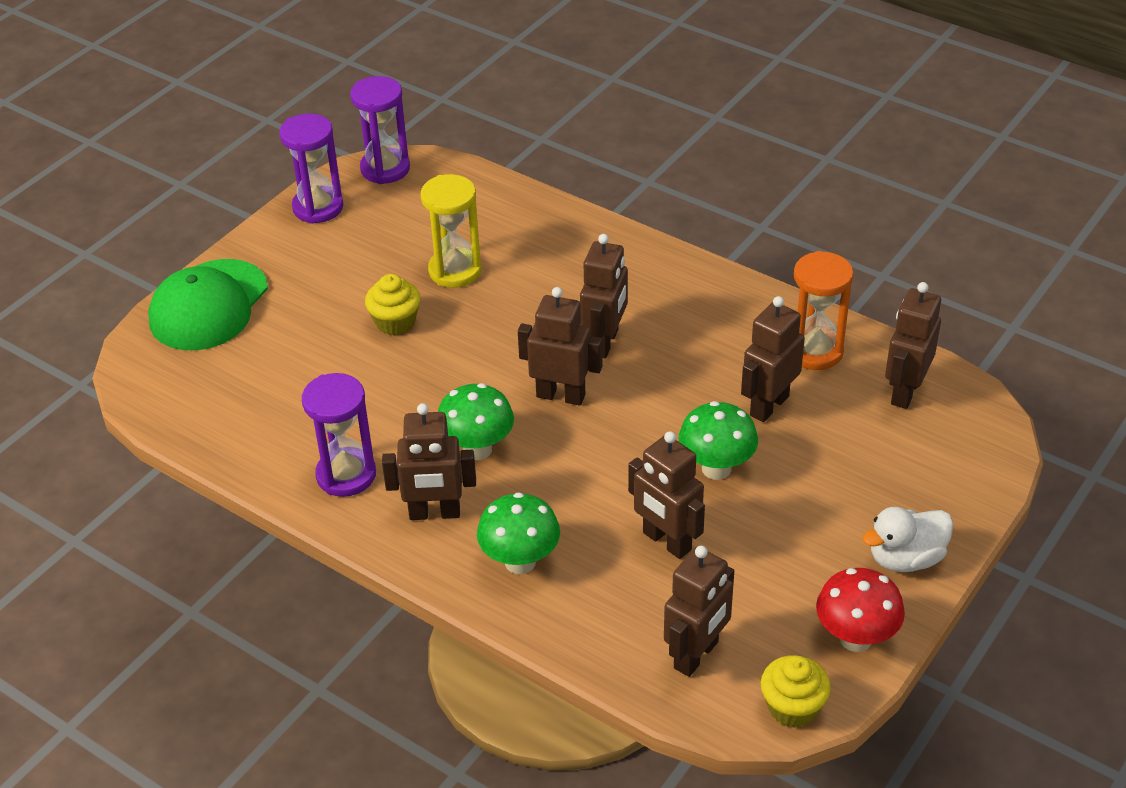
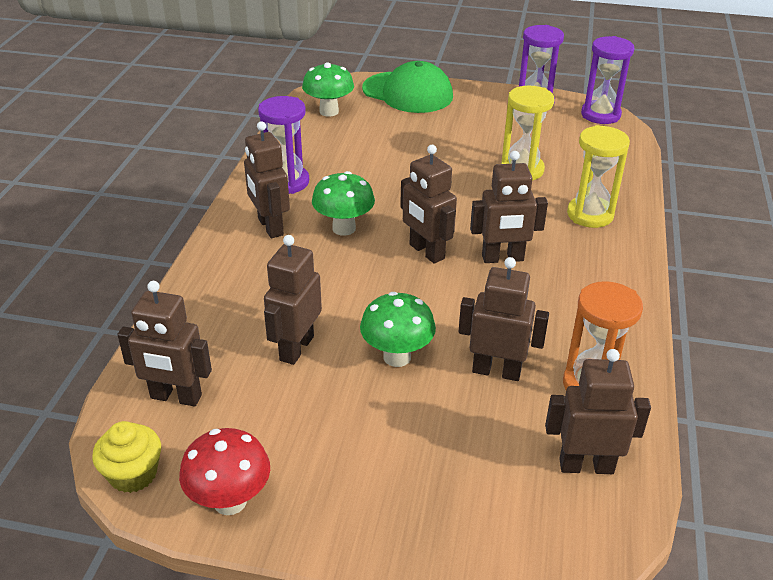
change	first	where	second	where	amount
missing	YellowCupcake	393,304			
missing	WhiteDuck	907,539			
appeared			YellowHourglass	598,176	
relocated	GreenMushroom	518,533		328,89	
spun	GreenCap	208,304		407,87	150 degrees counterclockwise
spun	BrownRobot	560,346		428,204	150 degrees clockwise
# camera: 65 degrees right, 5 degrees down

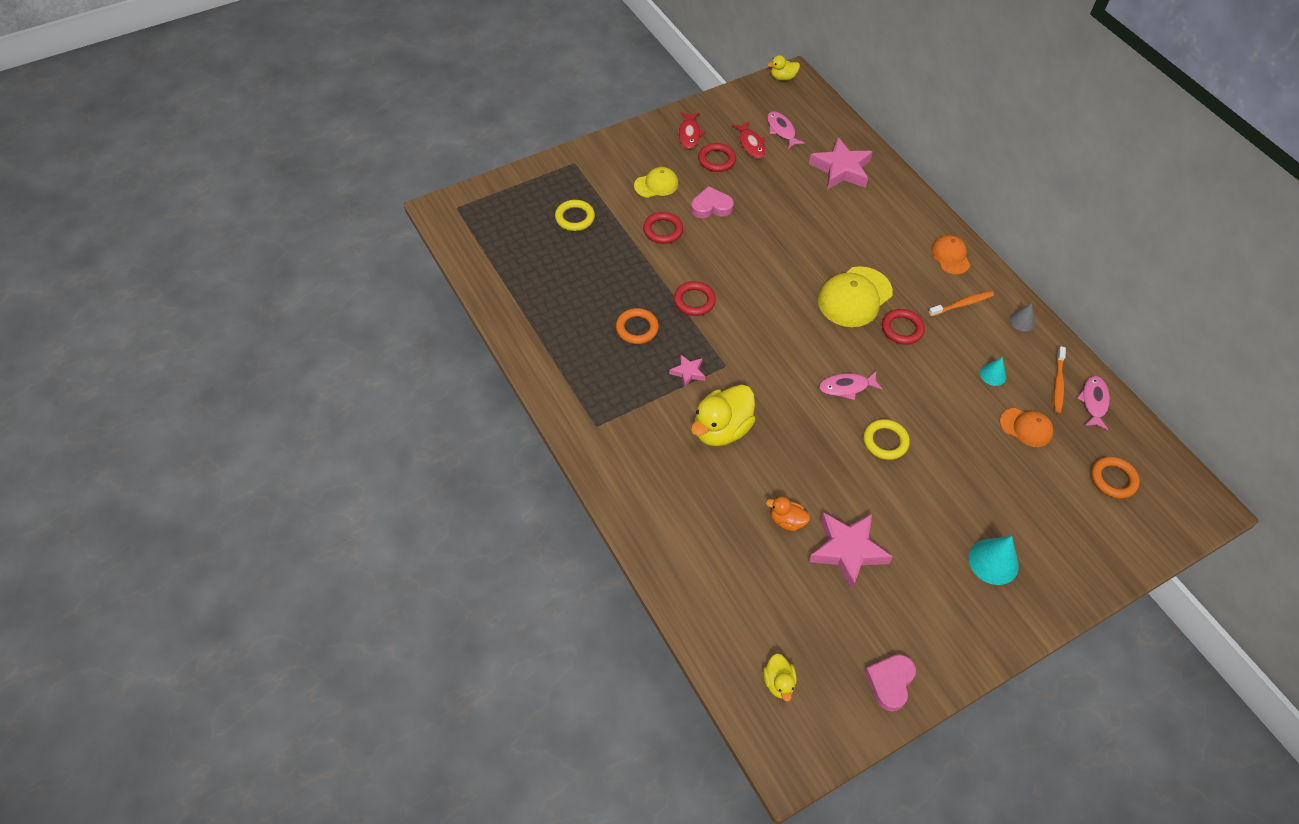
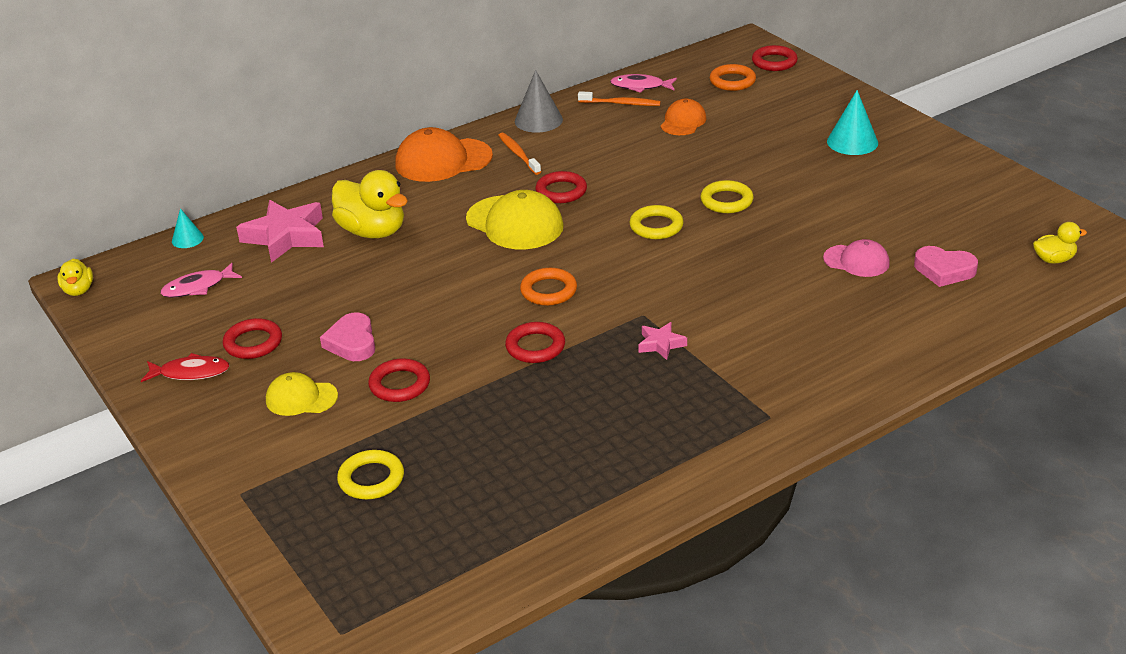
change	first	where	second	where	amount
missing	RedFish	748,140			
missing	PinkStar	851,551			
appeared			RedRing	775,58	
relocated	OrangeRing	637,326		548,287	
relocated	YellowDuck	723,415		370,204	
relocated	PinkHeart	890,683		946,266	
relocated	TurquoiseCone	993,371		188,228	
exchanged	OrangeDuck	788,514	PinkCap	856,258	
exchanged	PinkFish	851,385	YellowRing	657,222	
spun	YellowCap	656,182		302,394	60 degrees counterclockwise
size	OrangeCap	950,254		444,154	x1.69
size	GreyCone	1022,317		539,101	x1.70
# camera: 90 degrees left, 20 degrees down

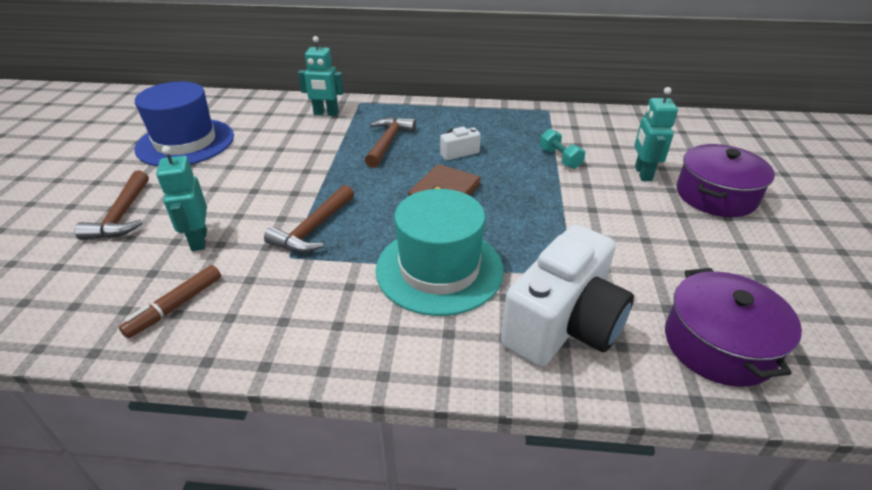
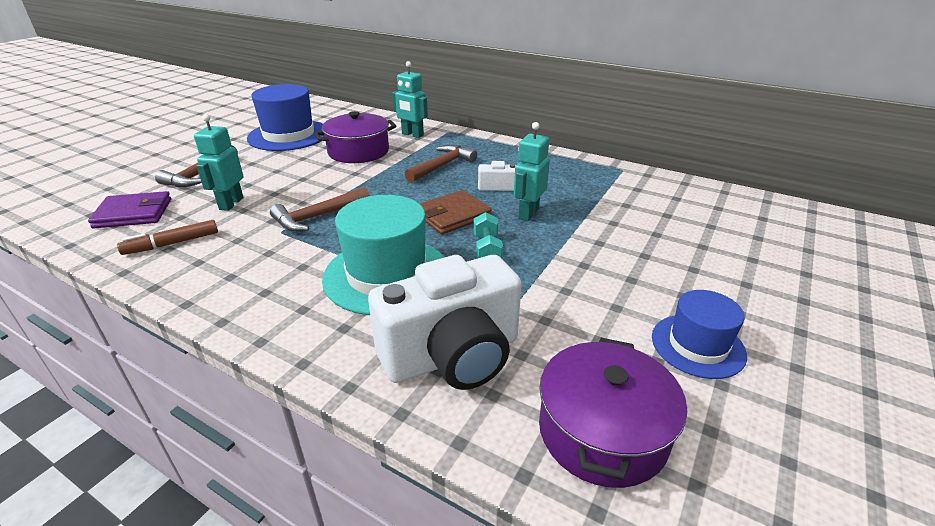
change	first	where	second	where	amount
appeared			PurpleWallet	129,210	
appeared			BlueHat	699,334	
relocated	TurquoiseDumbbell	562,149		488,235	
relocated	TurquoiseRobot	656,134		532,171	
relocated	PurplePot	726,180		355,137	
# camera: 25 degrees right, 5 degrees down

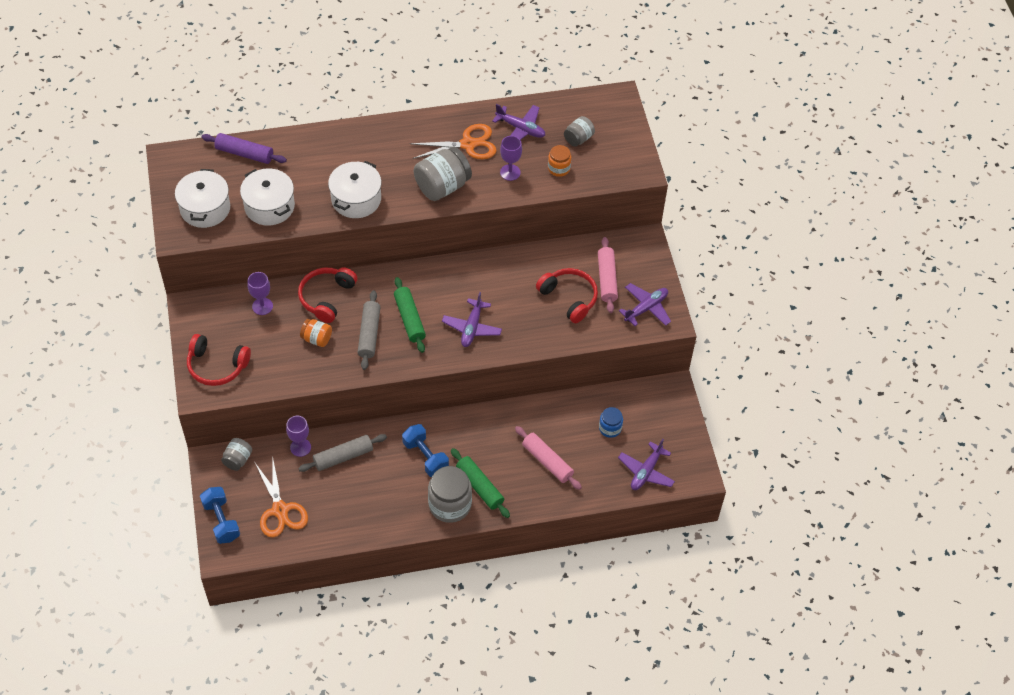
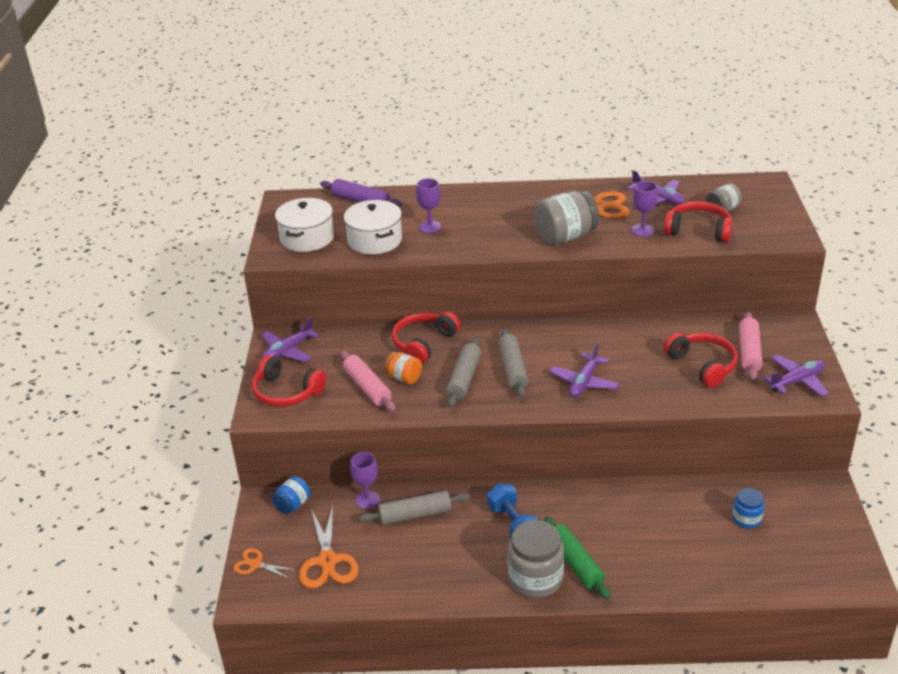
change	first	where	second	where	amount
missing	WhitePot	355,189			
relocated	PurpleGoblet	260,293		428,205	
relocated	PinkRollingPin	548,458		367,381	
relocated	PurplePlane	646,464		291,339	
exchanged	BlueDumbbell	220,515	OrangeScissors	265,563	
exchanged	OrangeJar	559,161	RedHeadphones	698,222	
colour	GreyJar	236,454	BlueJar	291,495	
colour	GreenRollingPin	410,315	GreyRollingPin	513,362	
# camera: 15 degrees right, 20 degrees down

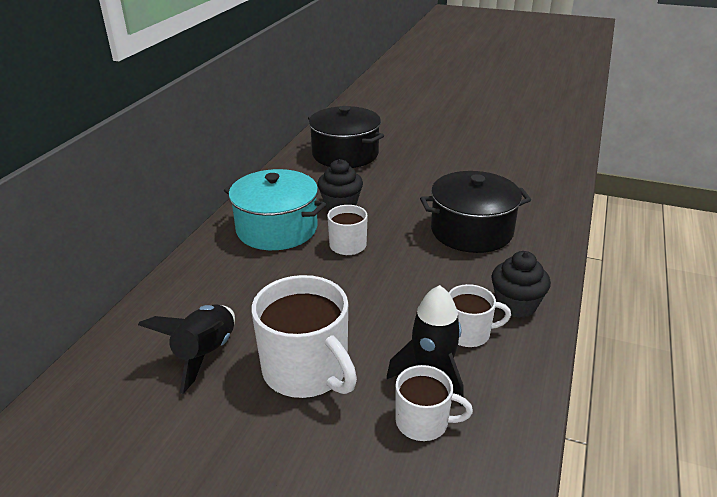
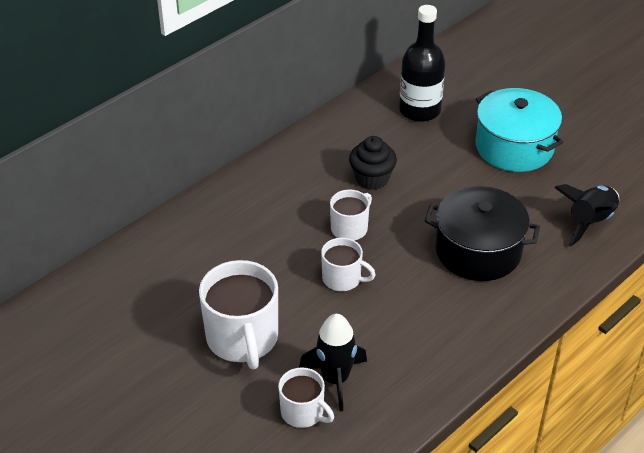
change	first	where	second	where	amount
missing	BlackCupcake	521,284			
relocated	BlackRocket	186,349		586,215	
relocated	TurquoisePot	275,209		519,130	
relocated	WhiteMug	480,315		348,264	
exchanged	BlackPot	346,137	BlackBottle	422,63	
# camera: 25 degrees right, 10 degrees up

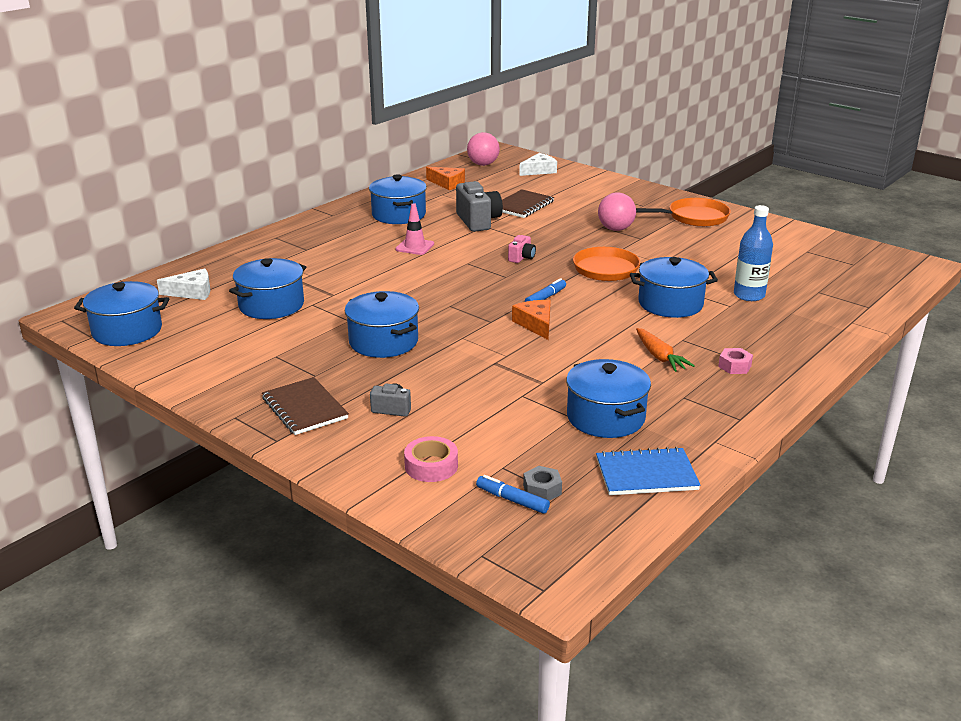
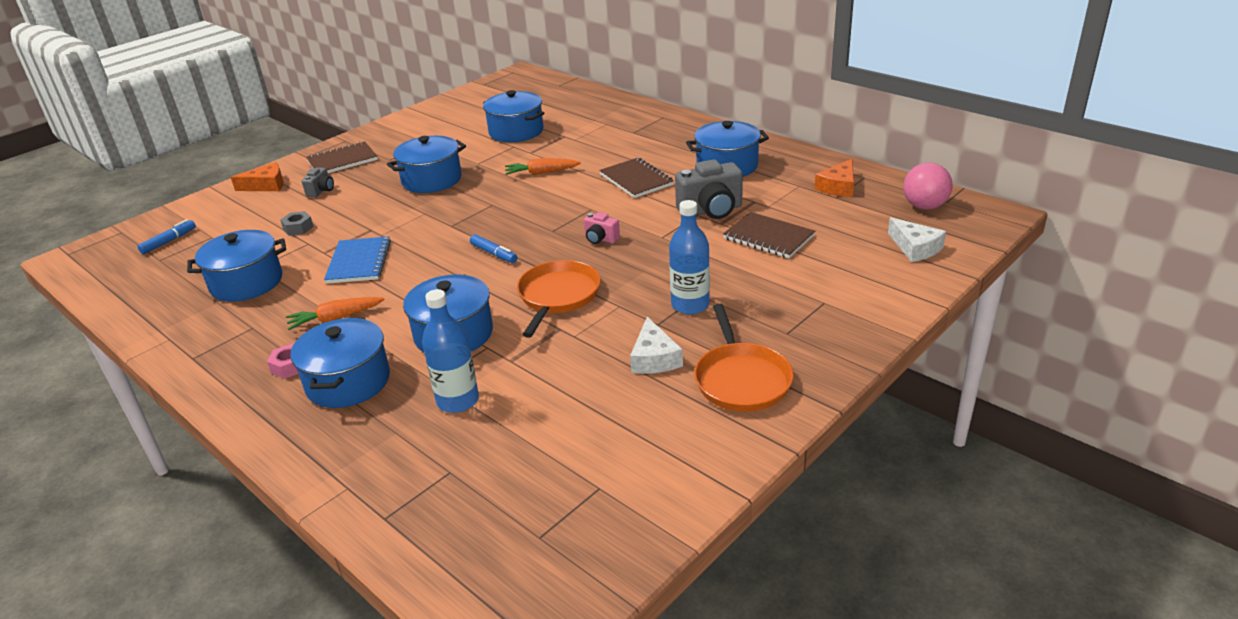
change	first	where	second	where	amount
missing	PinkTape	431,459			
appeared			OrangeCarrot	543,166	
relocated	BluePot	121,313		340,363	
relocated	WhiteCheese	183,284		656,345	
relocated	OrangeCheese	531,320		257,176	
relocated	GreyNut	542,483		297,223	
relocated	BlueNotebook	648,471		357,260	
exchanged	PinkTrafficCone	414,229	BrownNotebook	636,178	
exchanged	PinkBall	617,212	BlueBottle	689,257	
# camera: 95 degrees right, 5 degrees up

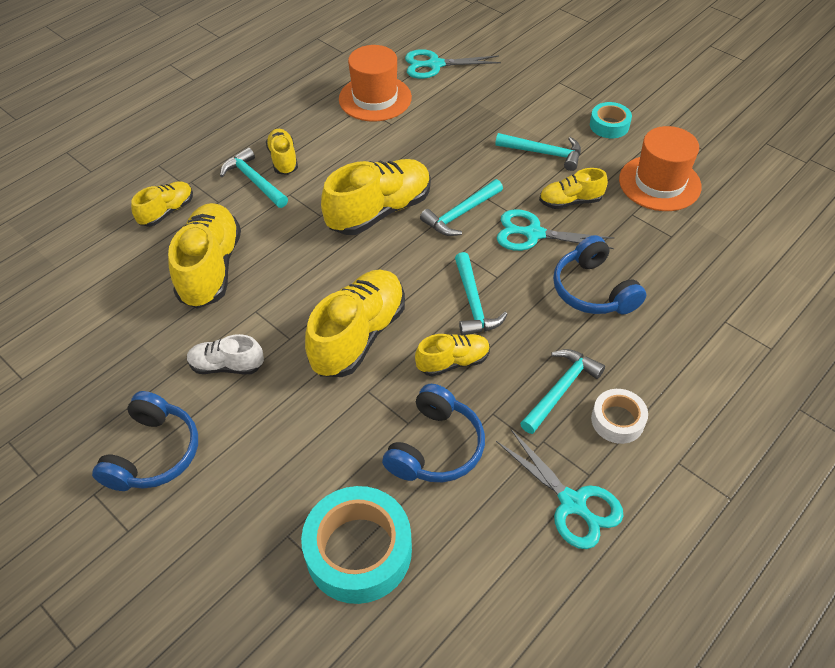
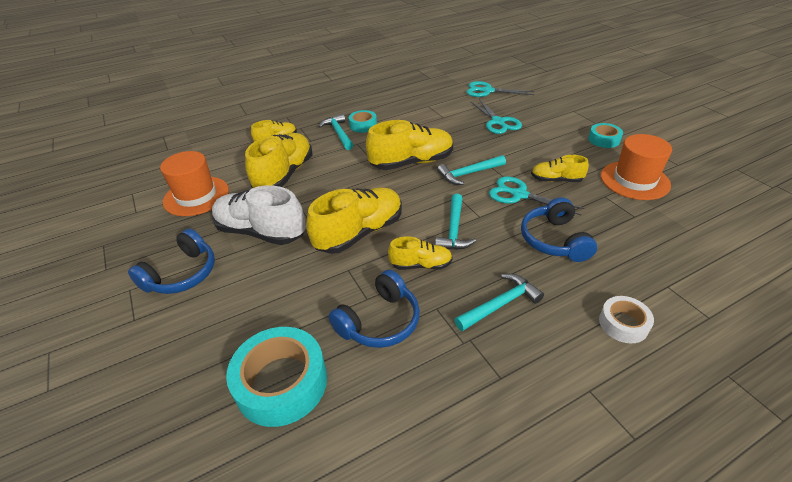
change	first	where	second	where	amount
missing	TurquoiseHammer	538,152			
relocated	OrangeHat	375,83		194,183	
relocated	TurquoiseScissors	560,489		496,116	
relocated	WhiteTape	619,416		626,319	
exchanged	YellowShoe	282,152	TurquoiseTape	363,121	
size	WhiteShoe	225,354		259,215	x1.83
# camera: 20 degrees right, 10 degrees down

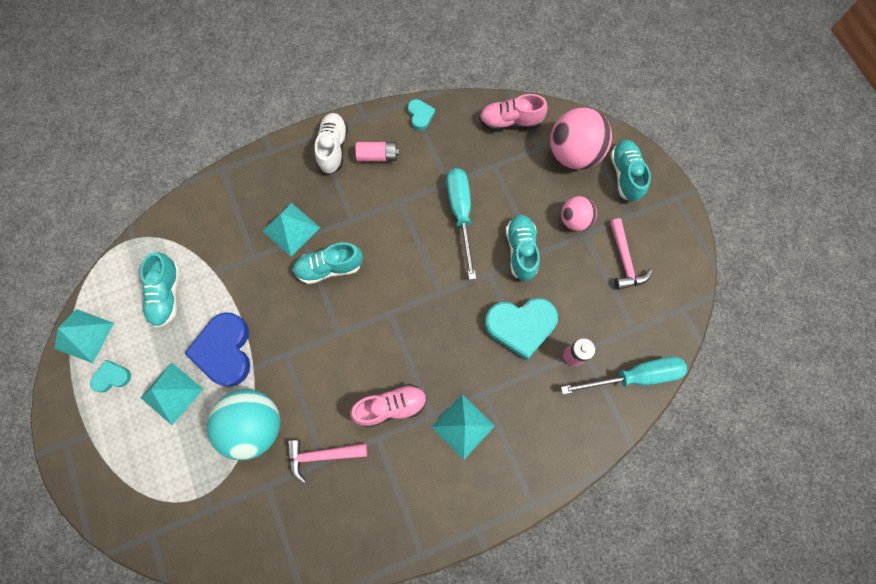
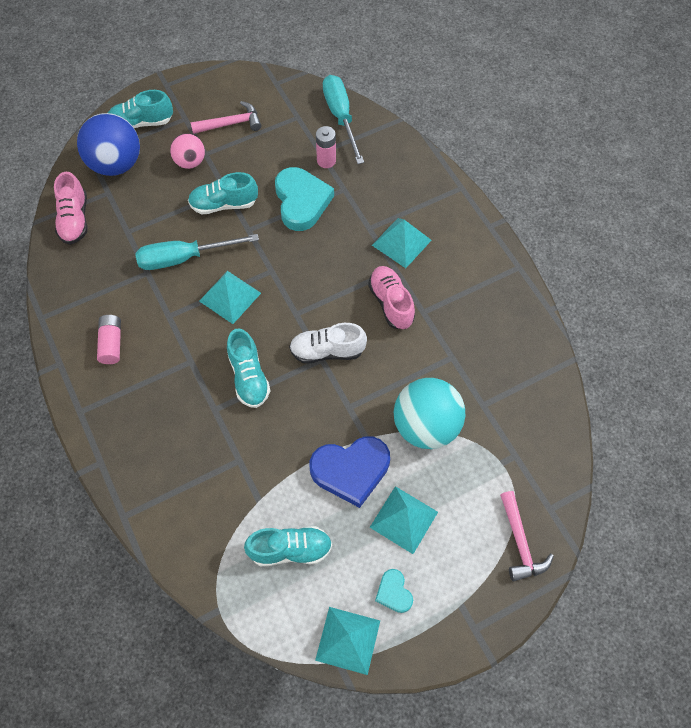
change	first	where	second	where	amount
missing	TurquoiseHeart	421,115			
relocated	TurquoisePyramid	291,229		230,297	
relocated	PinkHammer	327,461		527,536	
relocated	WhiteShoe	331,143		328,343	
colour	PinkBall	581,139	BlueBall	108,144	
# camera: 95 degrees left, 10 degrees down

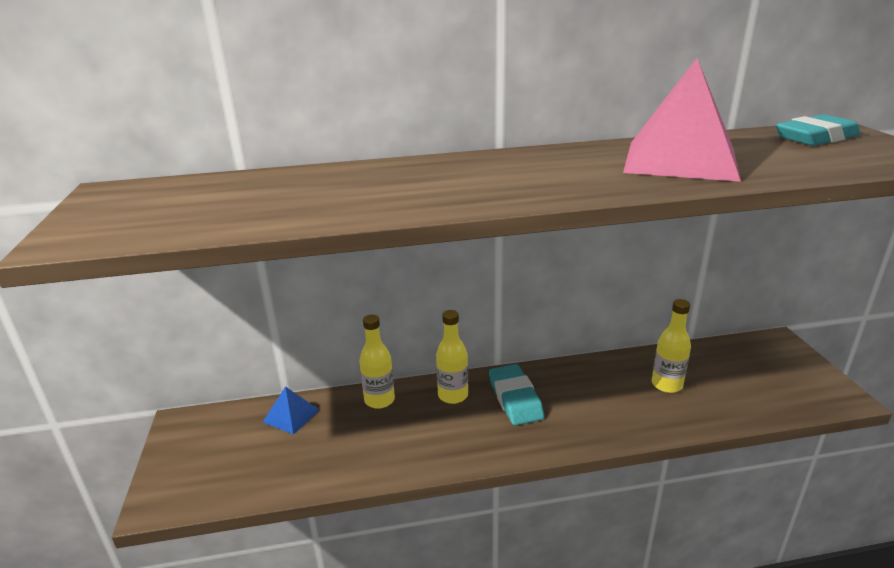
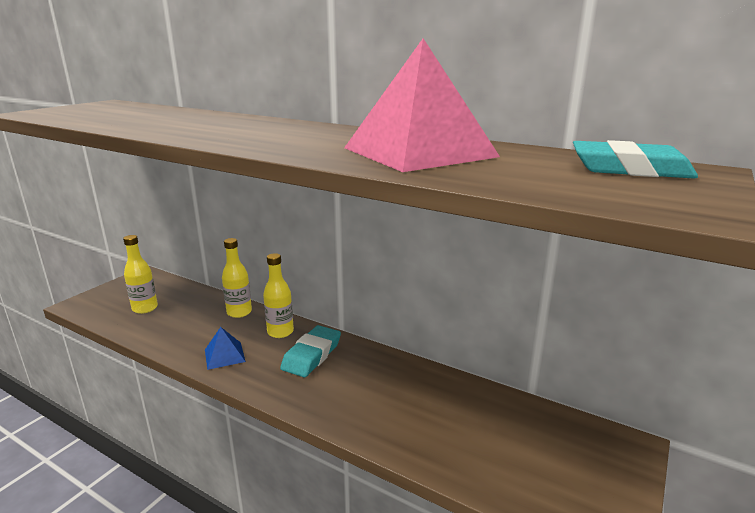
change	first	where	second	where	amount
relocated	BluePyramid	291,410		225,348	
relocated	YellowBottle	671,346		140,274	
# camera: 40 degrees right, 5 degrees down

